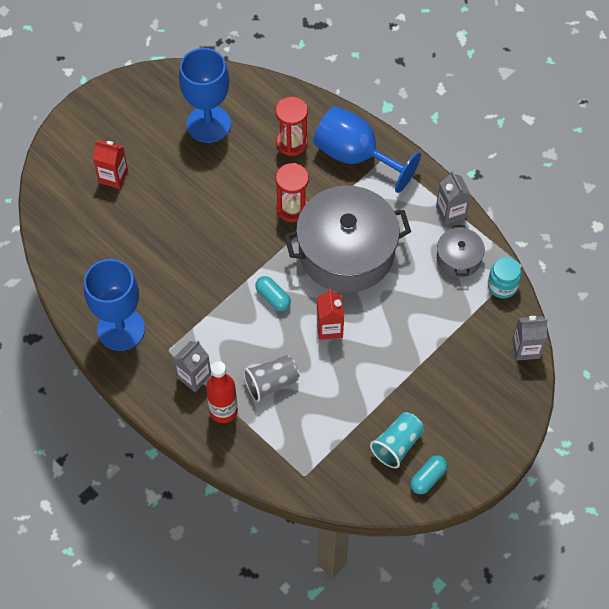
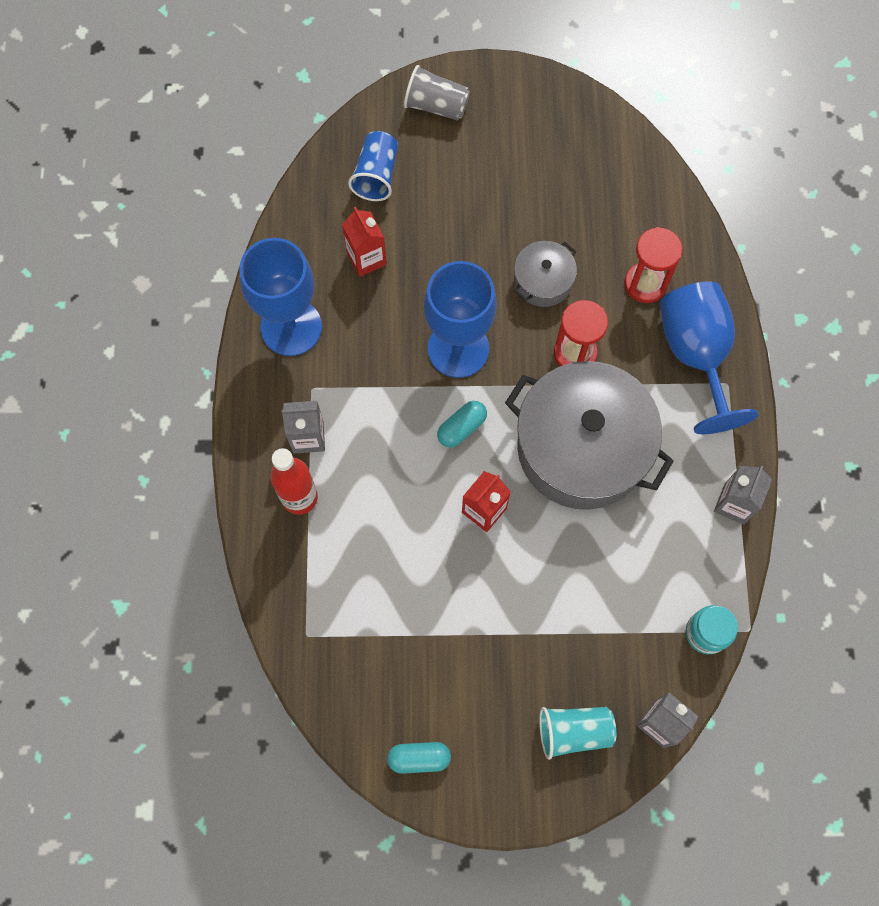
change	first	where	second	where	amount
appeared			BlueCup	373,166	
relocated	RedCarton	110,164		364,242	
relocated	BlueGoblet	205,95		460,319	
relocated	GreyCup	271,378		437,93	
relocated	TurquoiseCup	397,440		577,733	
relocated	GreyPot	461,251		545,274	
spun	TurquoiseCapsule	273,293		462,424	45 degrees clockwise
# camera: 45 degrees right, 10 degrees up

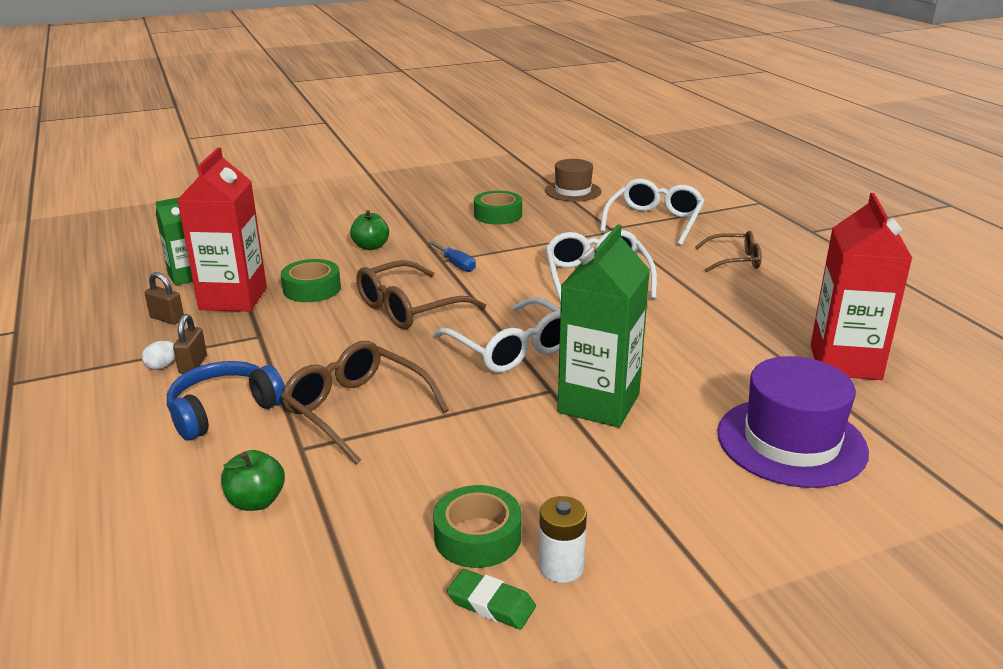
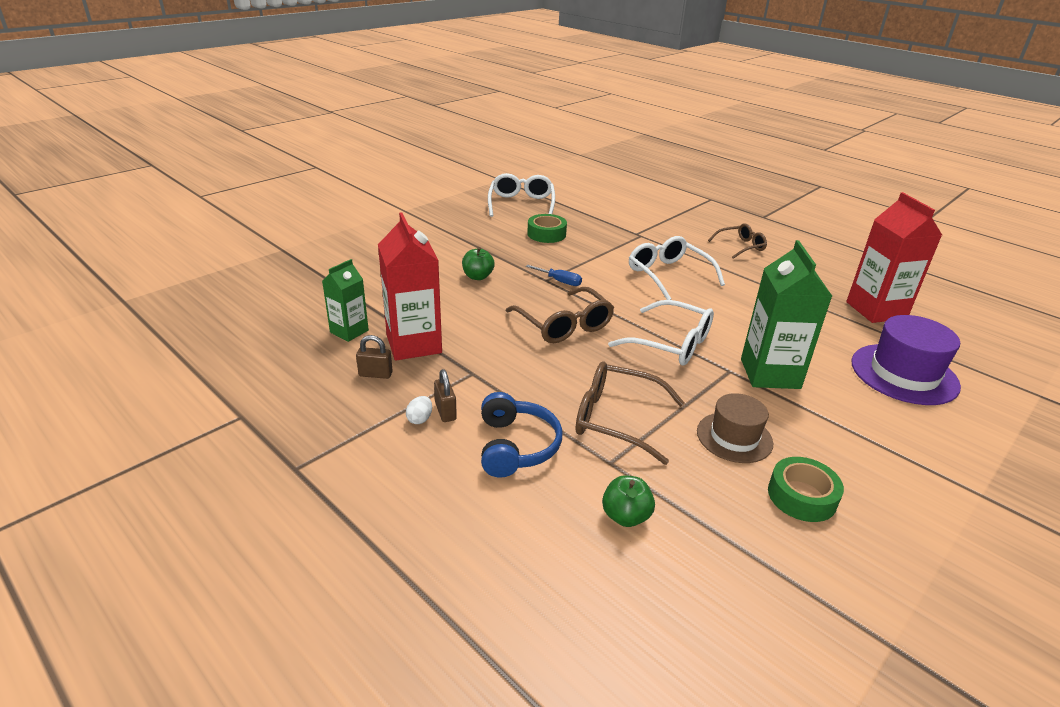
change	first	where	second	where	amount
missing	GreenTape	311,280			
missing	GreenEraser	491,599			
missing	WhiteBattery	563,539			
relocated	BrownHat	573,180		735,428	
relocated	WhiteGlasses	652,212		521,195	
spun	BlueHeadphones	226,401		522,435	150 degrees clockwise
spun	BrownGlasses	421,294		560,315	60 degrees counterclockwise
# camera: 25 degrees left, 5 degrees up

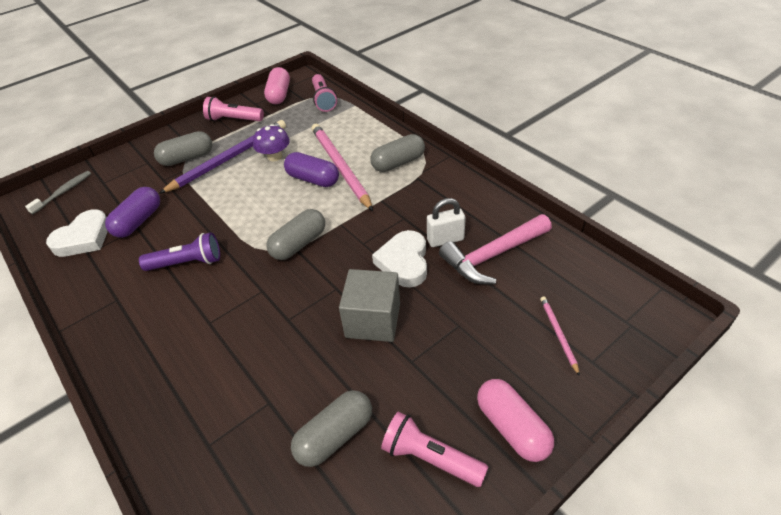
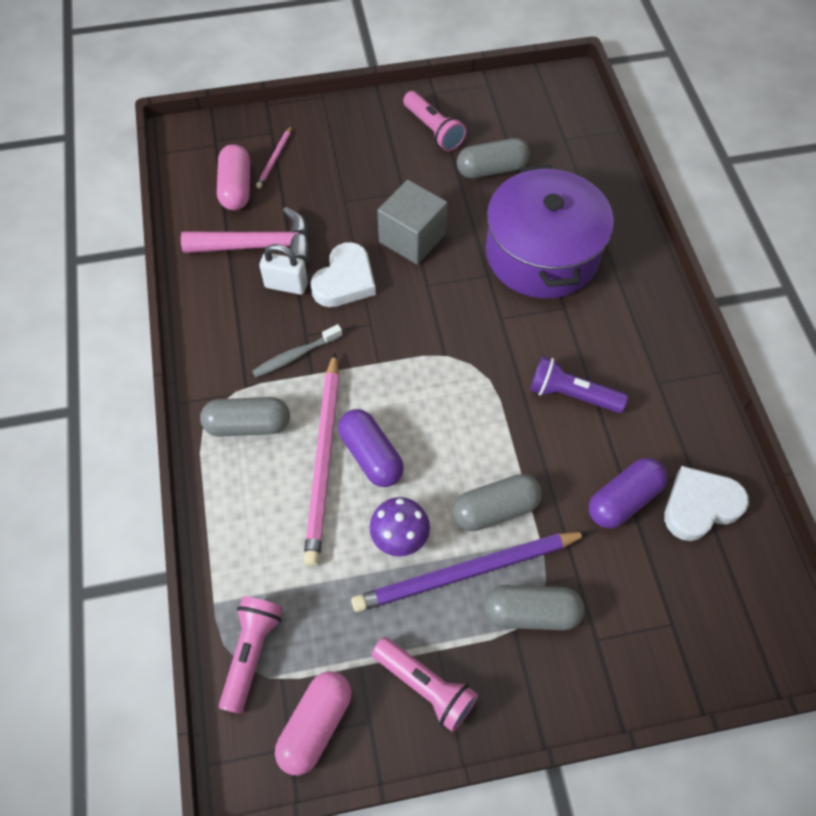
change	first	where	second	where	amount
appeared			PurplePot	550,231	
relocated	GreyToothbrush	58,192		297,351	
relocated	GreyCapsule	295,234		497,502	
relocated	PinkCapsule	515,420		233,177	
# camera: 155 degrees left, 15 degrees up

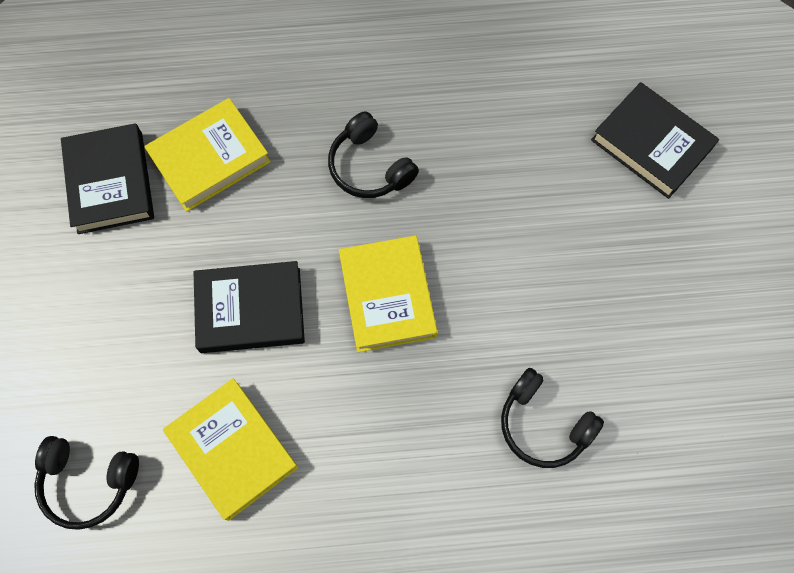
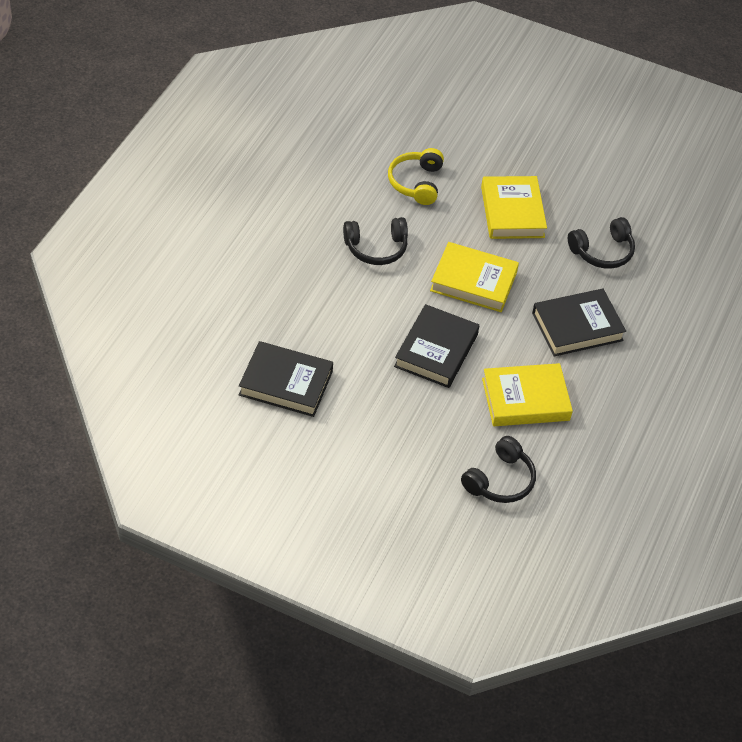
change	first	where	second	where	amount
appeared			YellowHeadphones	416,176	
relocated	YellowBook	207,155		514,207	
relocated	BlackBook	655,140		579,322	
# camera: 65 degrees left, 20 degrees down

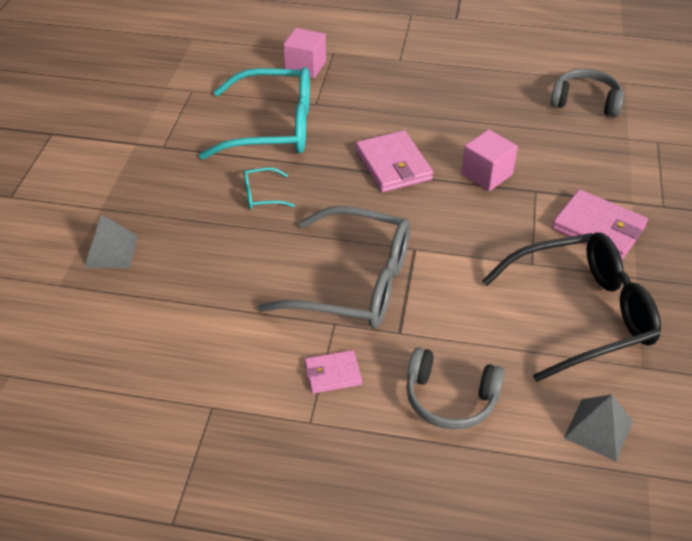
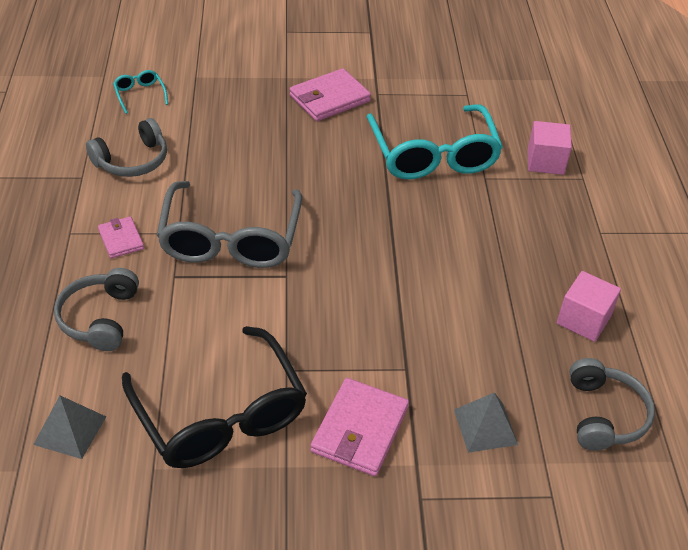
change	first	where	second	where	amount
appeared			GreyHeadphones	126,147	
relocated	GreyPyramid	111,241		486,422	
relocated	TurquoiseGlasses	269,188		140,92	
relocated	PinkWallet	394,161		330,94	
relocated	PinkCube	489,160		589,306	
# camera: 75 degrees right, 0 degrees up

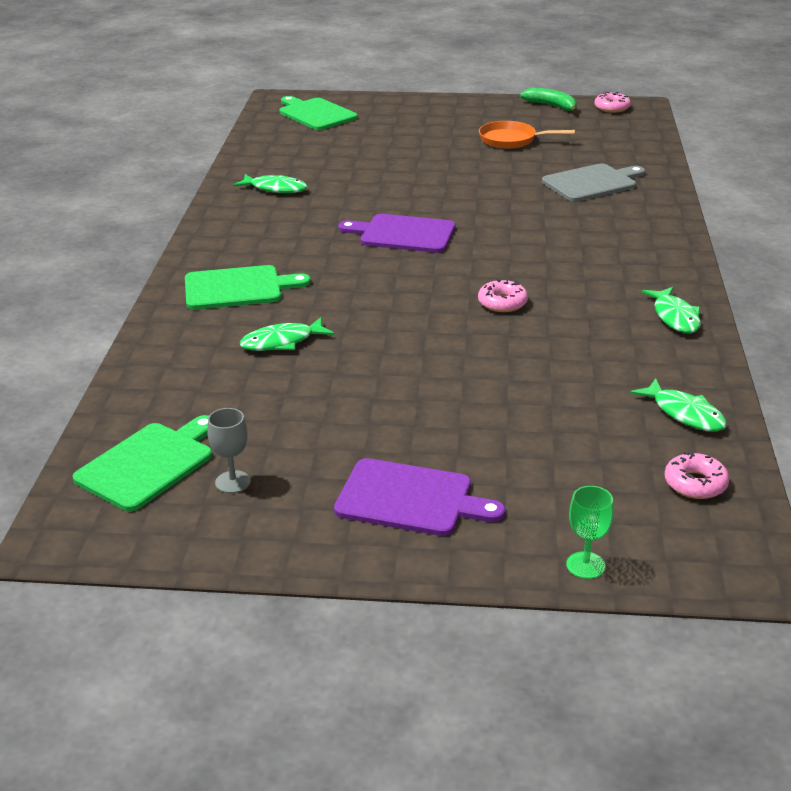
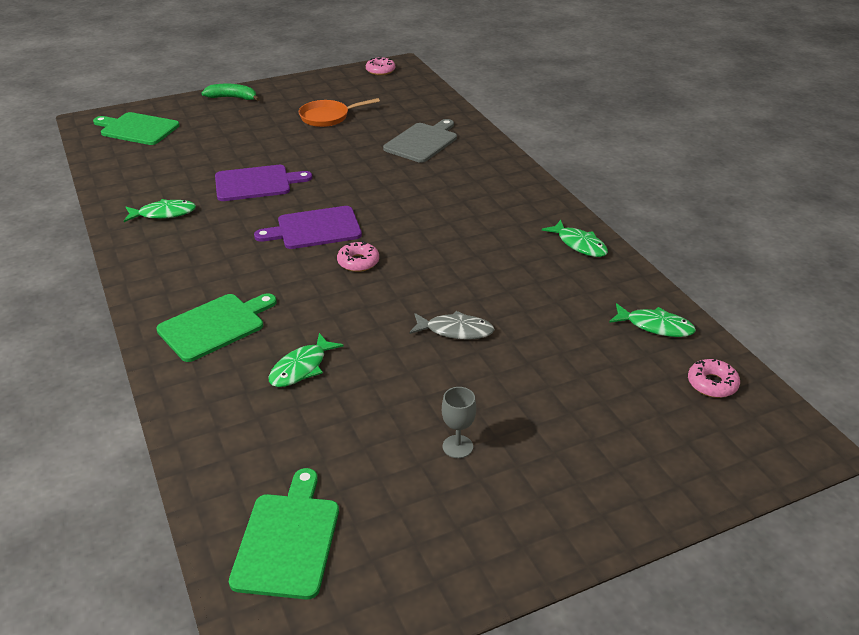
change	first	where	second	where	amount
missing	GreenGoblet	590,532			
appeared			GreyFish	452,325	
relocated	GreyGoblet	229,450		459,422	
relocated	PurpleCuttingBoard	419,497		263,183	
relocated	PinkDonut	503,295		358,256	
relocated	GreenBanana	549,100		231,92	
# camera: 30 degrees left, 5 degrees up

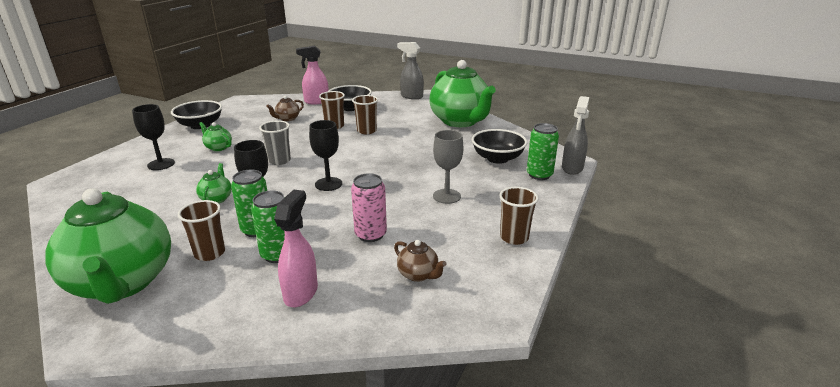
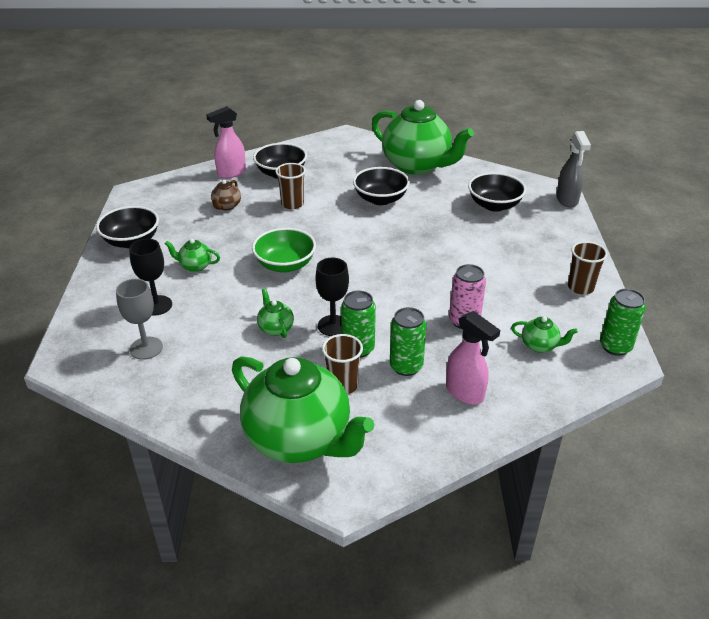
change	first	where	second	where	amount
missing	BlackGoblet	325,155			
missing	BrownCup	365,114			
missing	GreySprayBottle	410,70			
appeared			BlackBowl	381,186	
relocated	GreyGoblet	448,167		139,319	
relocated	GreenCan	543,151		623,322	
exchanged	GreyCup	275,143	GreenBowl	284,250	
colour	BrownTeapot	420,261	GreenTeapot	544,334	
spun	PinkSprayBottle	296,248		473,358	150 degrees clockwise
# camera: 25 degrees left, 10 degrees up

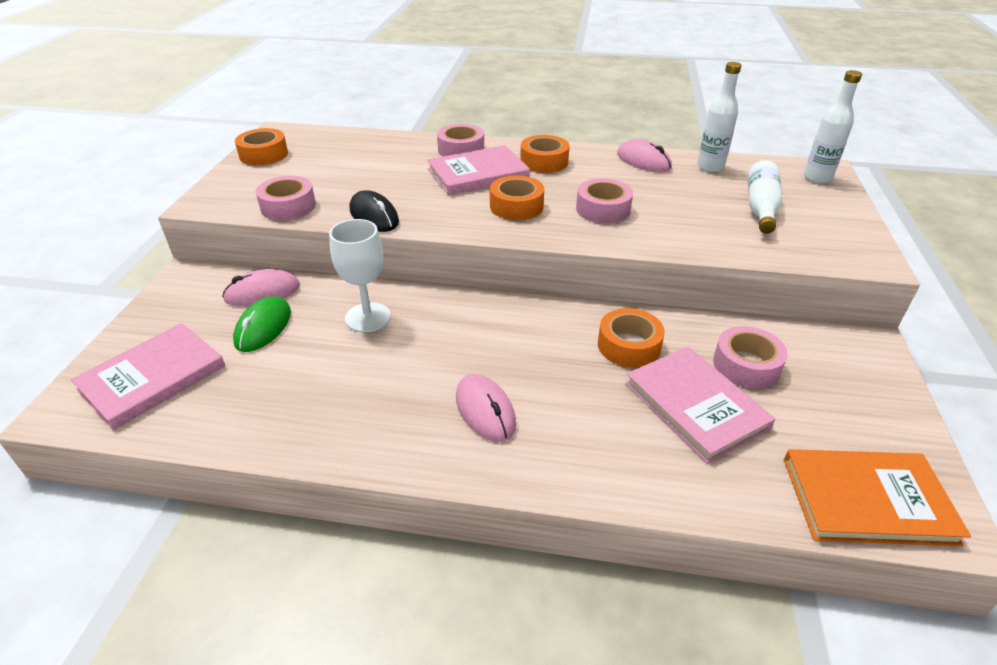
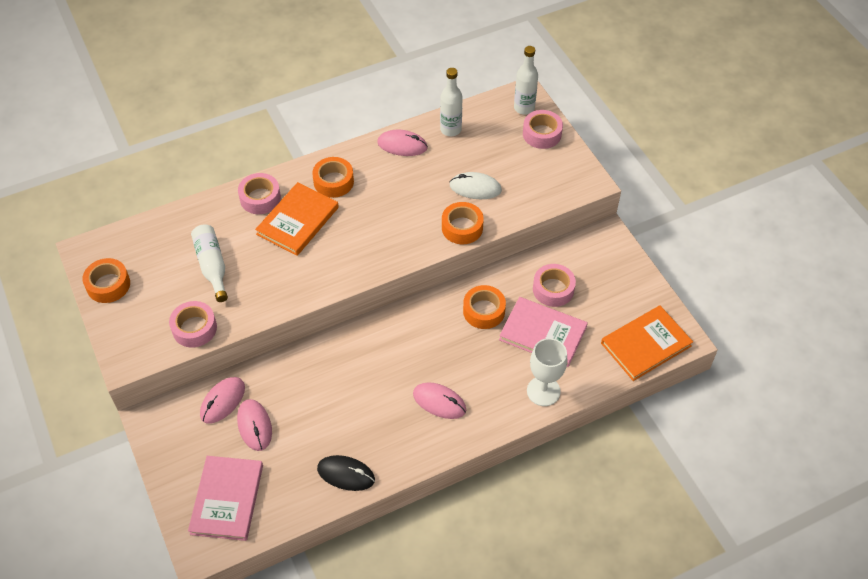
change	first	where	second	where	amount
appeared			WhiteMouse	476,185	
relocated	WhiteGoblet	360,275		547,372	
relocated	BlackMouse	374,211		346,473	
relocated	OrangeTape	517,198		463,223	
relocated	PinkTape	604,201		543,129	
relocated	WhiteBottle	765,197		209,263	
colour	GreenMouse	262,324	PinkMouse	254,425	
colour	PinkBook	478,170	OrangeBook	297,219	
# camera: 35 degrees left, 15 degrees up

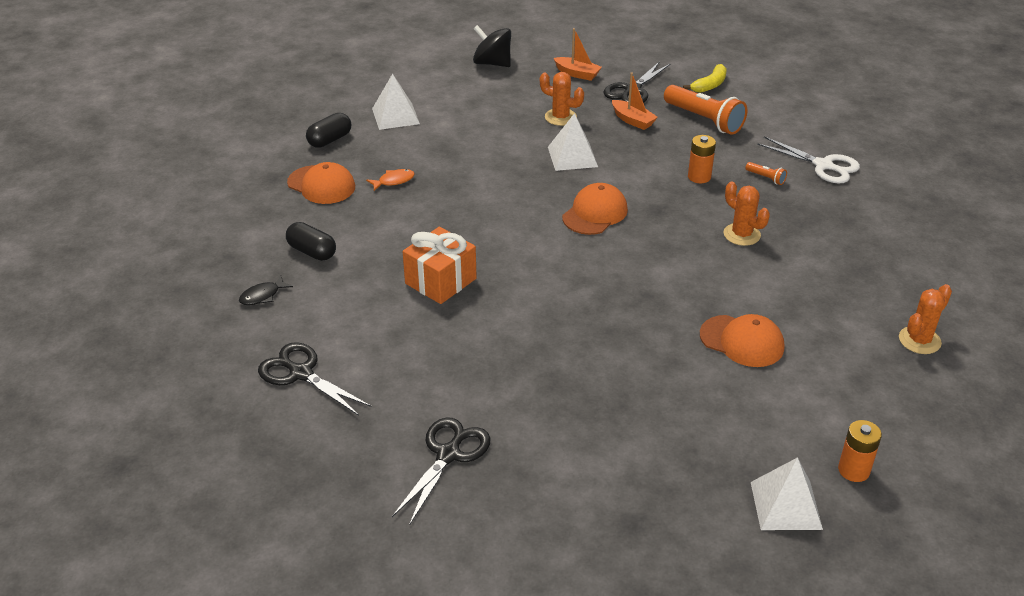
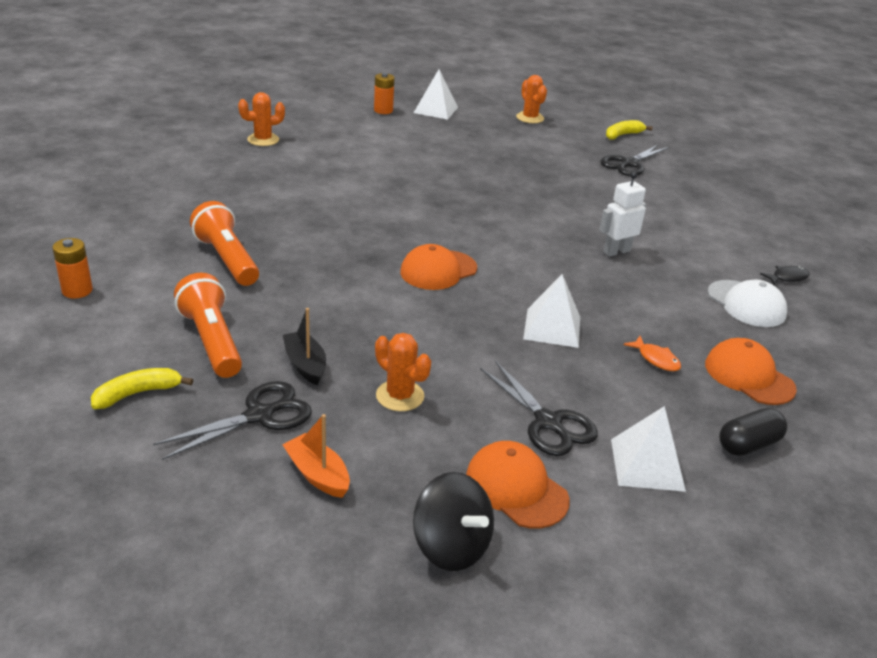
change	first	where	second	where	amount
missing	WhiteScissors	808,160			
appeared			YellowBanana	629,130	
relocated	BlackScissors	315,379		539,408	
relocated	WhitePyramid	573,142		551,311	
relocated	OrangeBattery	702,159		72,268	
relocated	OrangeCap	742,340		518,484	
relocated	OrangeCactus	746,214		531,99	
exchanged	BlackCapsule	311,241	WhiteCap	747,303	
exchanged	OrangeGift	440,265	WhiteRobot	622,214	
colour	OrangeBoat	635,101	BlackBoat	304,346	
spun	OrangeFish	390,180		652,353	120 degrees counterclockwise
size	OrangeFlashlight	766,173		224,243	x2.27
# camera: 165 degrees left, 5 degrees down

